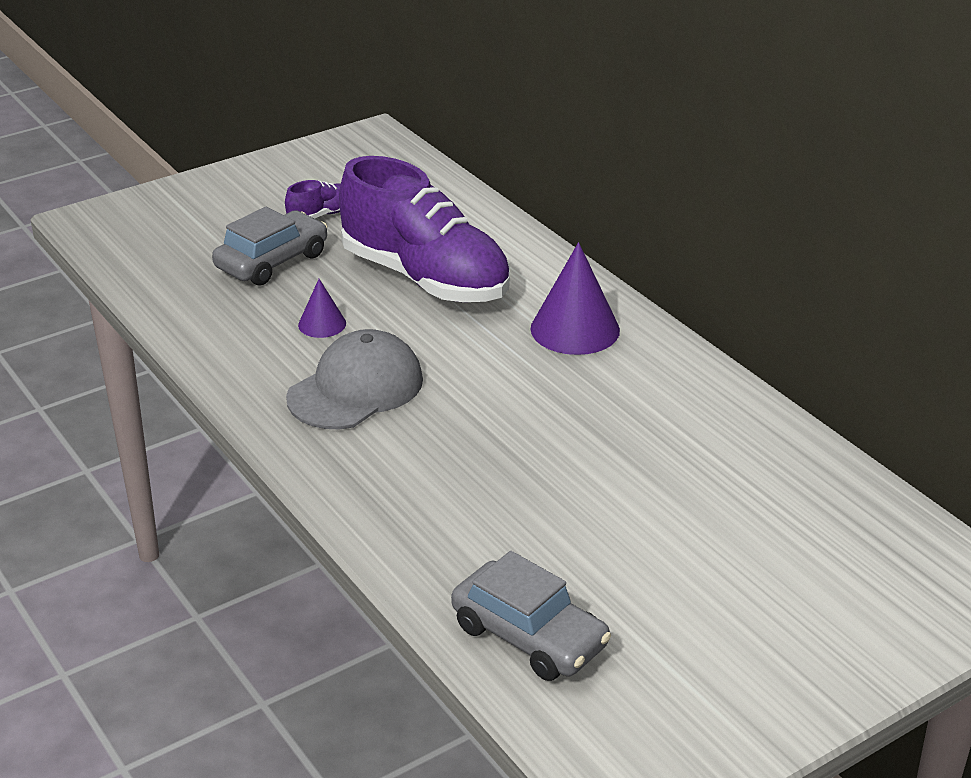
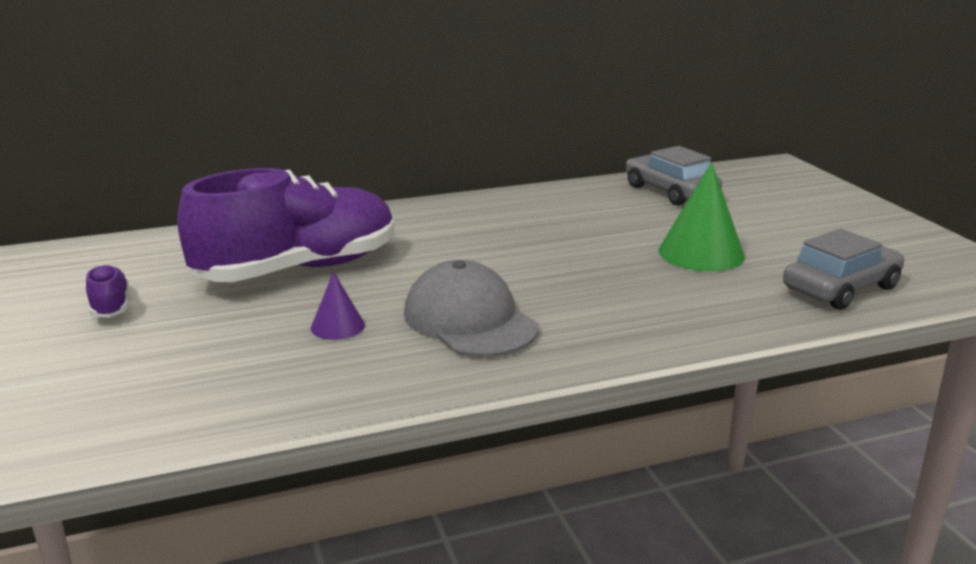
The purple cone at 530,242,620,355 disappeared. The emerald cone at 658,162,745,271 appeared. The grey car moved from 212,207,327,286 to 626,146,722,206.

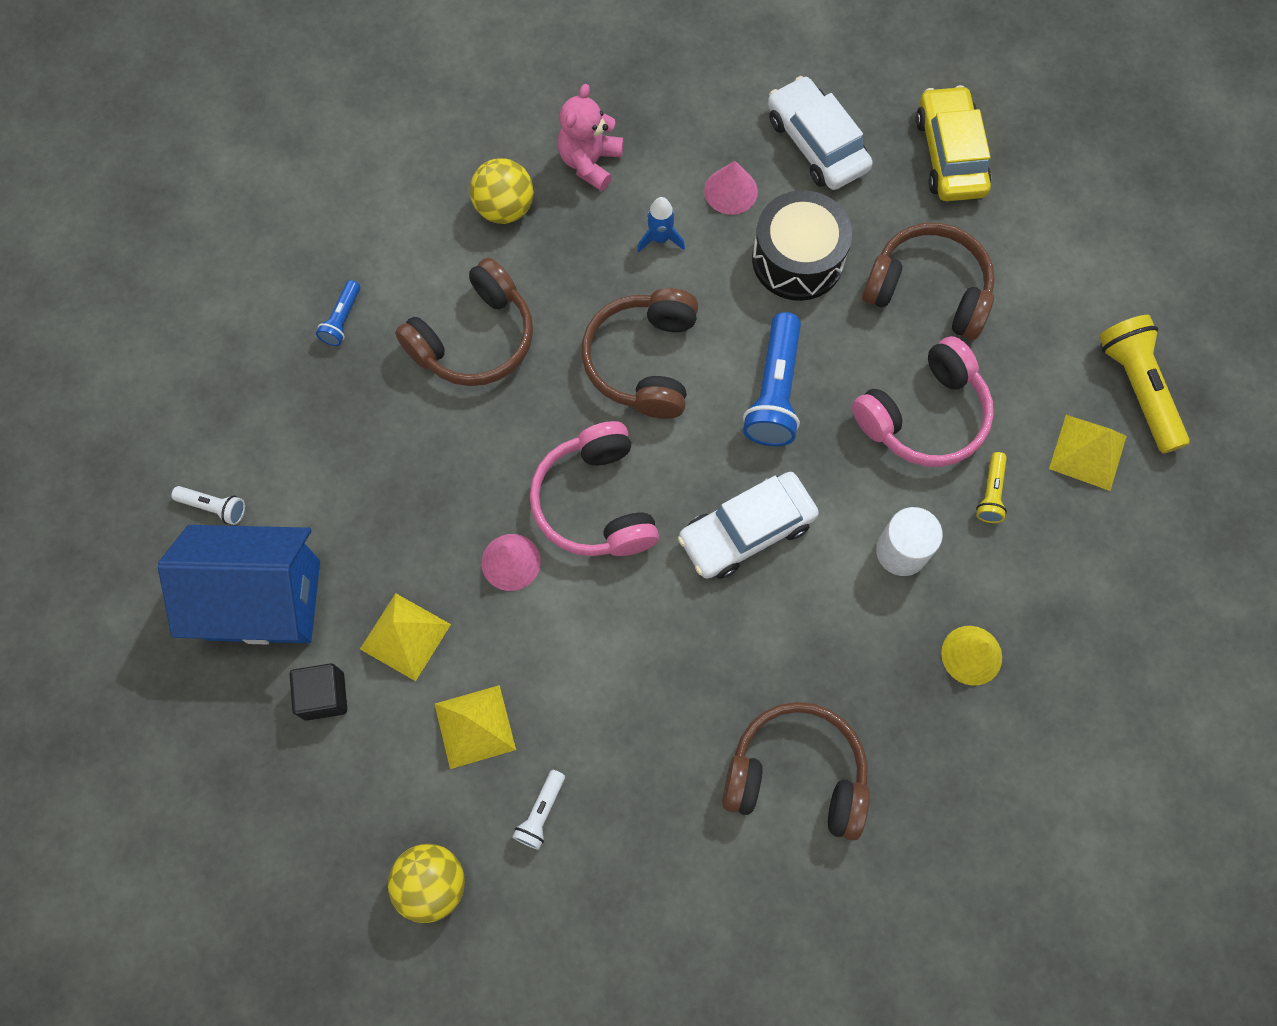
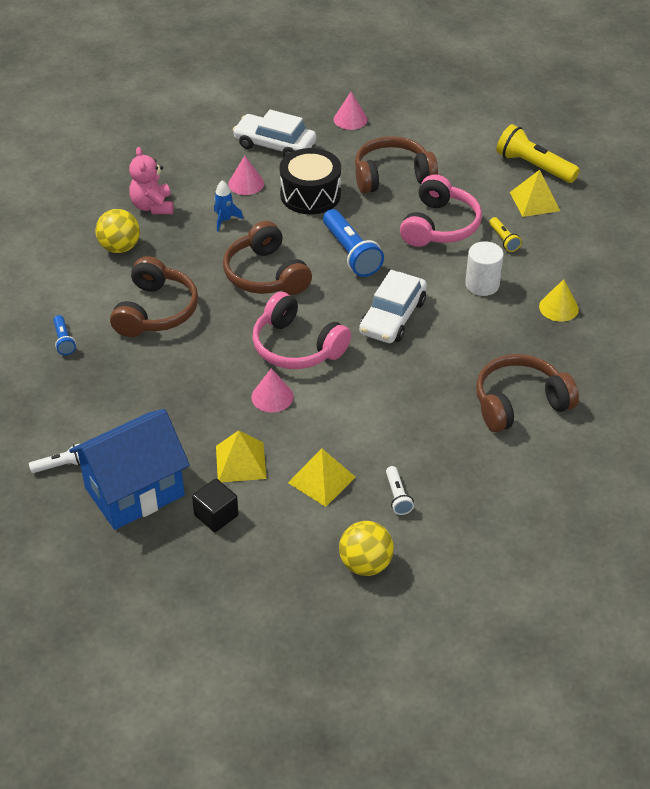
The yellow car at 916,85,991,201 was replaced by the rose-pink cone at 334,92,368,130.

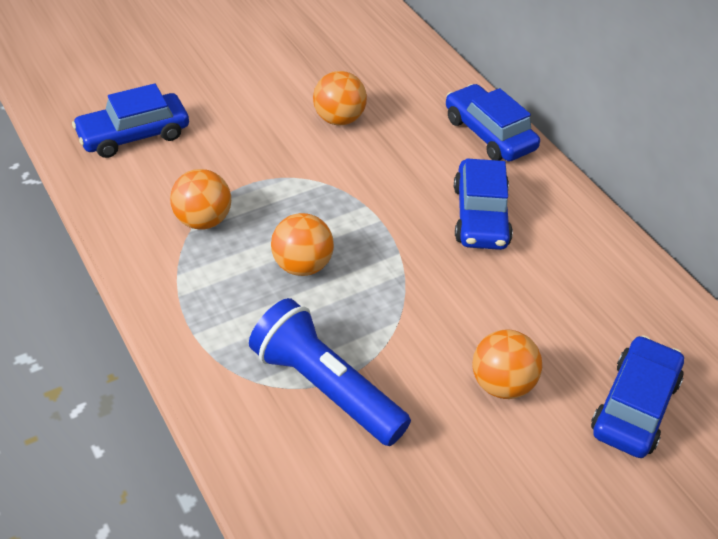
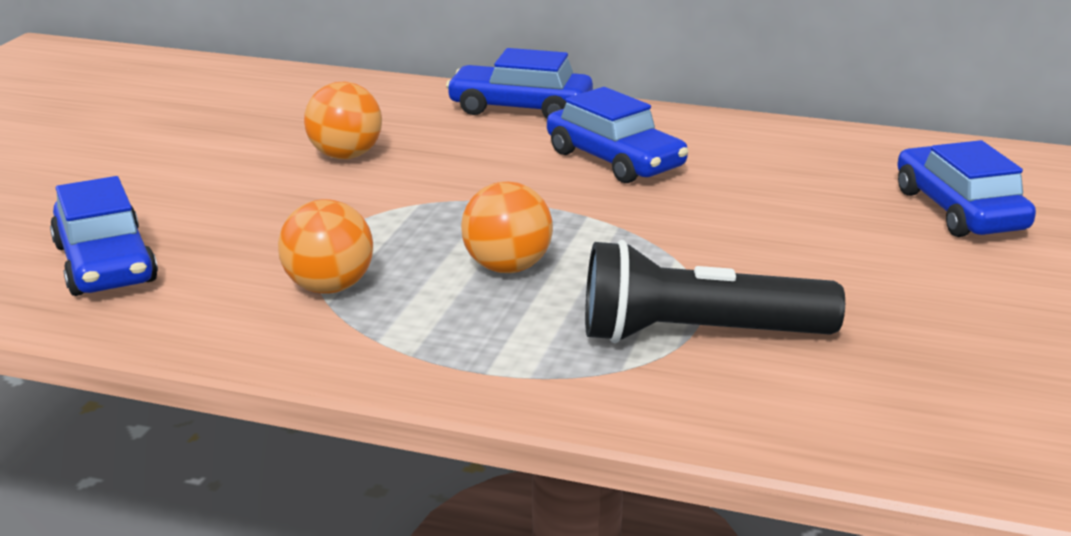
The orange-coloured play ball at 472,330,542,399 disappeared. The cobalt flashlight at 249,298,411,446 became the ebony flashlight at 585,240,845,343. The cobalt car at 72,83,189,158 turned 45 degrees counterclockwise.

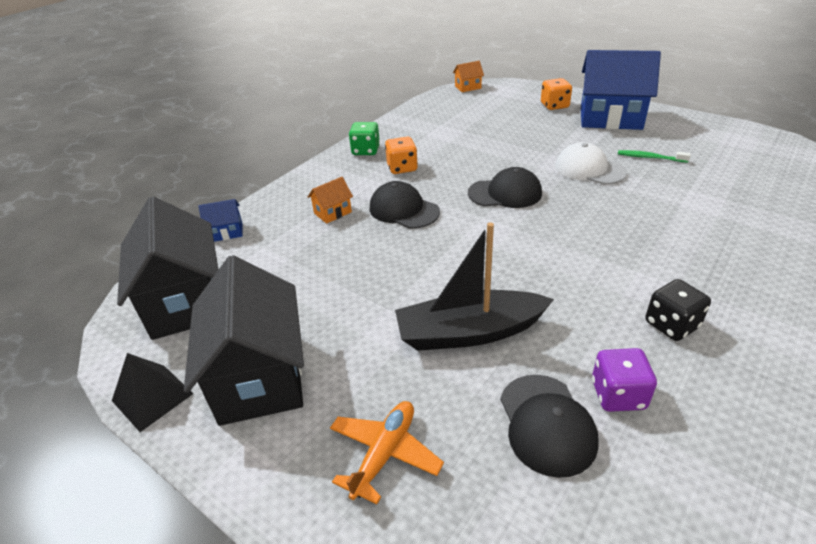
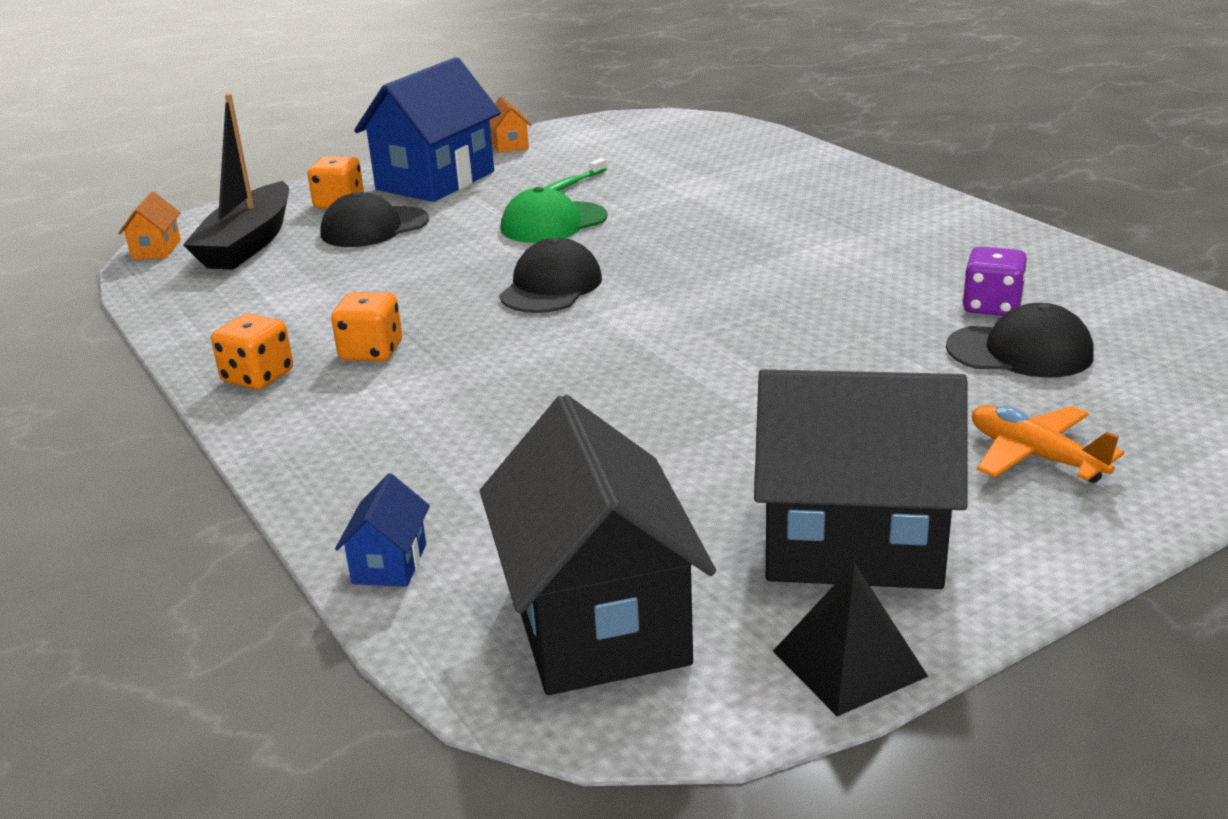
The ebony game die at 645,279,711,341 disappeared. The orange-coloured toy house moved from 308,177,353,224 to 489,96,532,153. The ebony baseball cap moved from 369,181,440,229 to 321,192,429,247. The ebony sailboat moved from 395,222,554,351 to 183,94,289,270. The emerald game die at 349,122,380,155 became the orange-coloured game die at 211,313,293,389. The pure white baseball cap at 555,142,627,184 became the emerald baseball cap at 501,187,608,243. The ebony toy house at 117,196,219,340 turned 75 degrees clockwise.

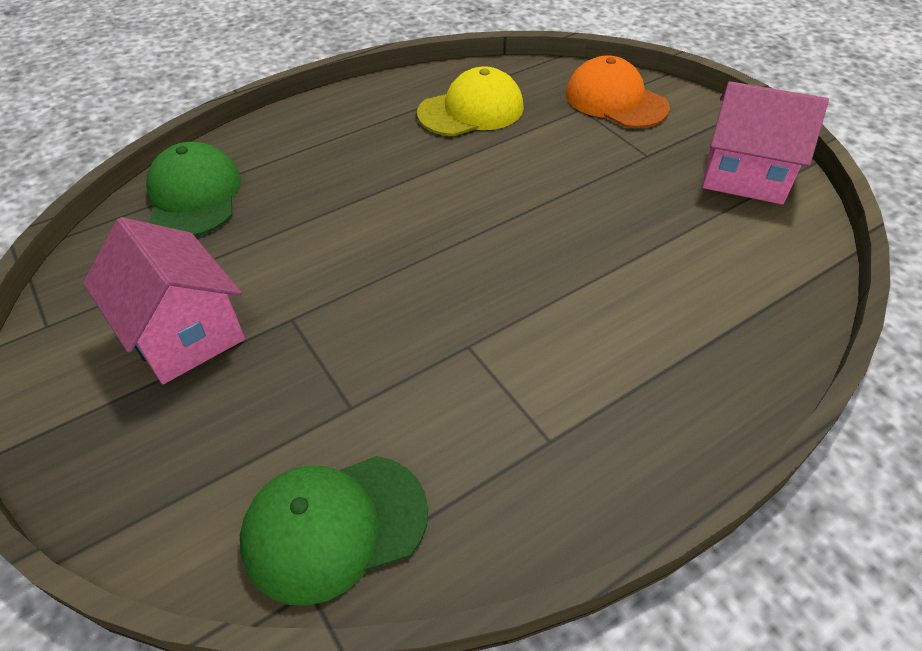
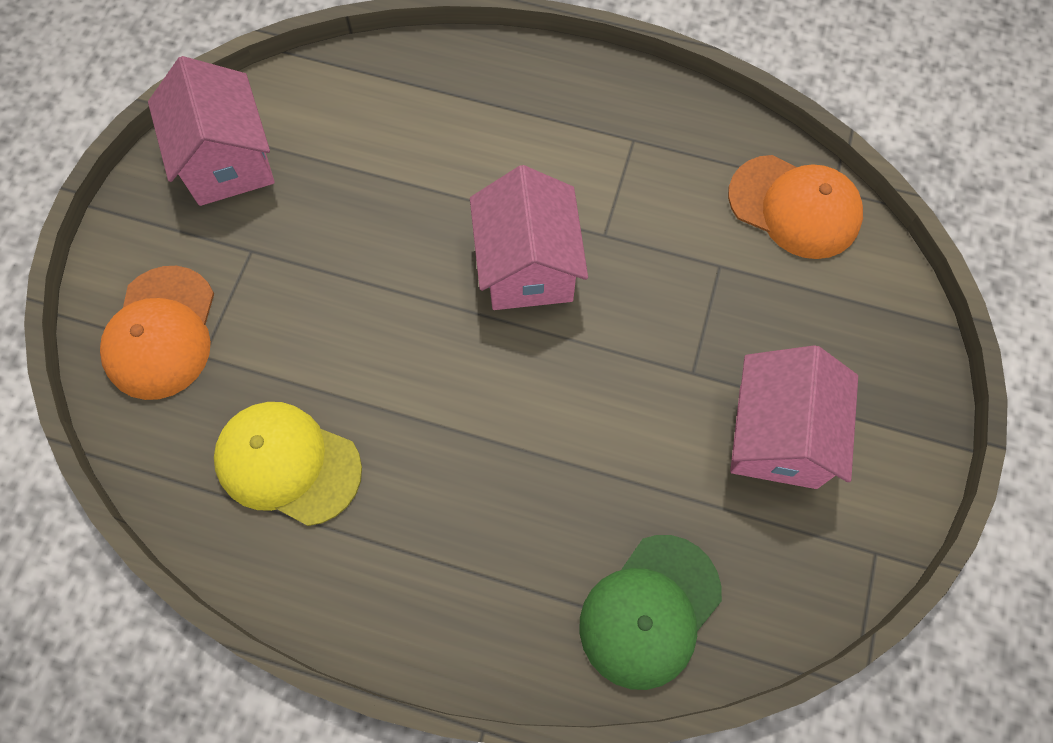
The rose-pink toy house at 470,165,588,310 appeared. The emerald baseball cap at 240,456,428,605 became the orange-coloured baseball cap at 728,155,863,259.

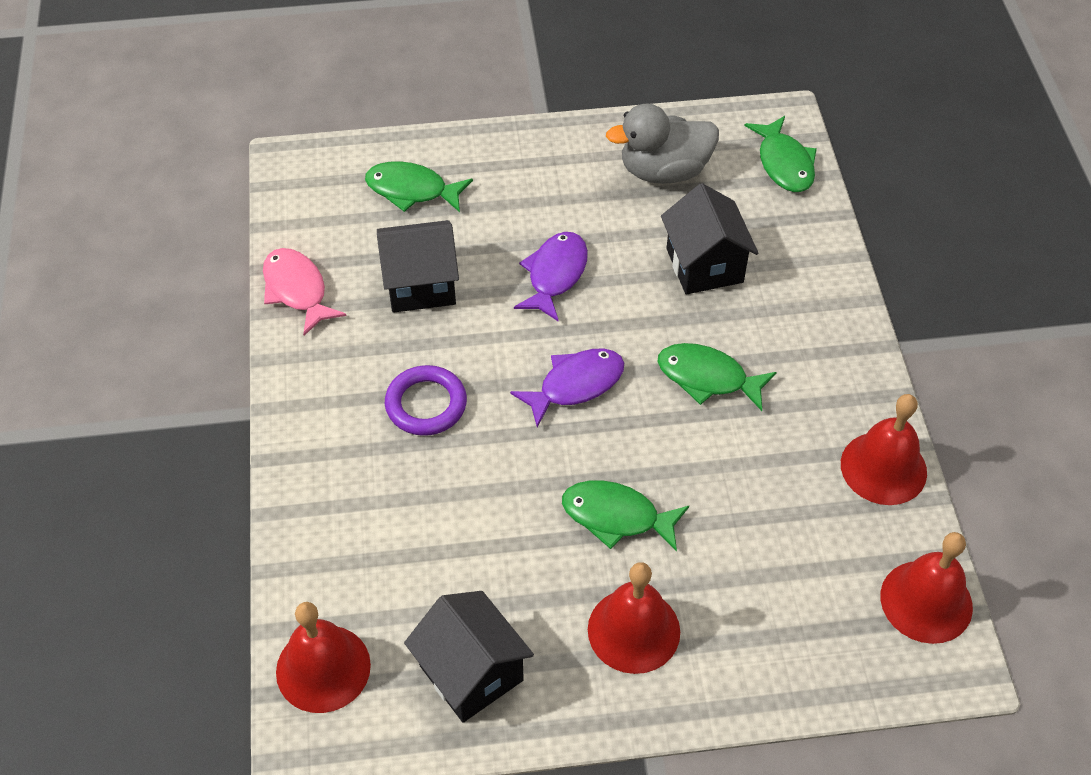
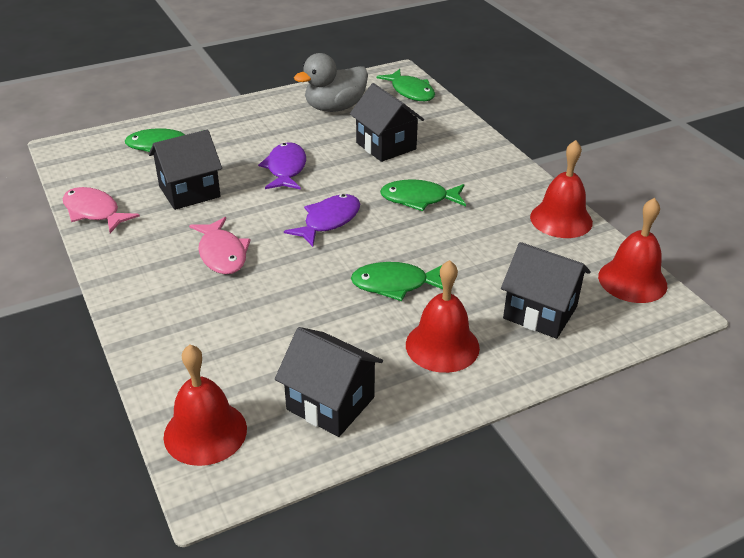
The ebony toy house at 501,242,591,339 appeared. The purple ring at 385,365,467,436 was replaced by the rose-pink toy fish at 189,217,251,274.

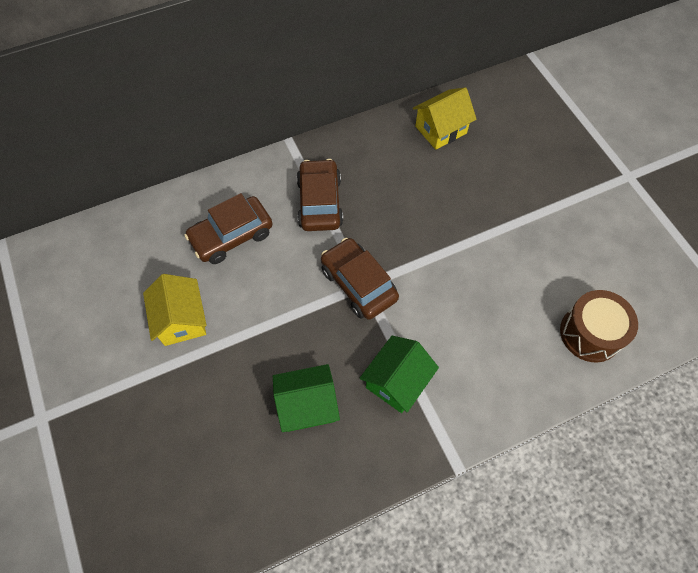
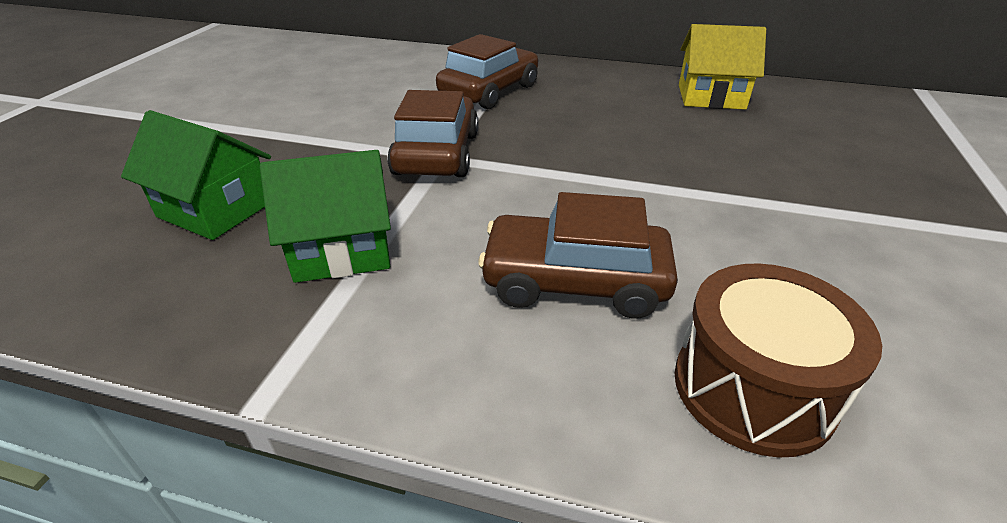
The yellow toy house at 143,274,207,346 disappeared. The brown car moved from 184,193,273,264 to 479,192,678,319.

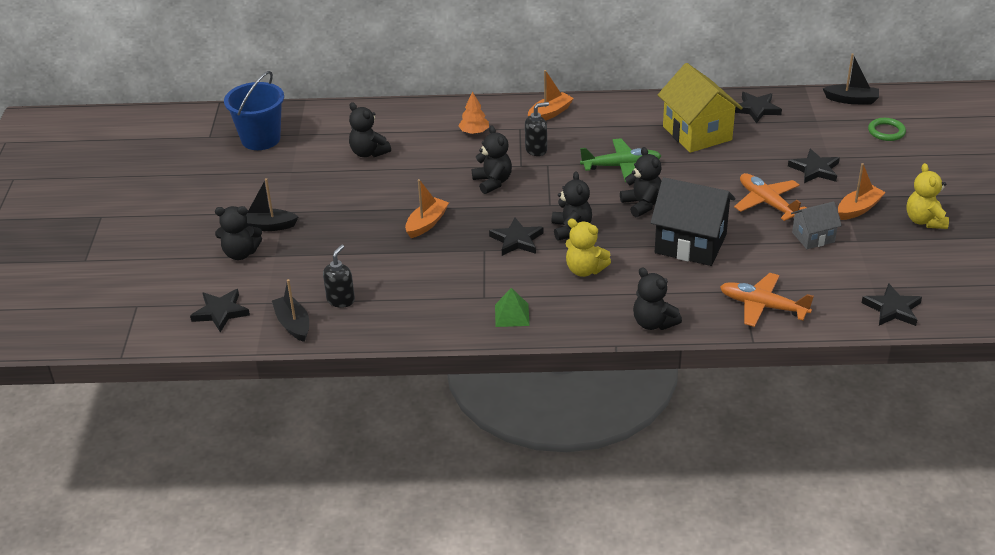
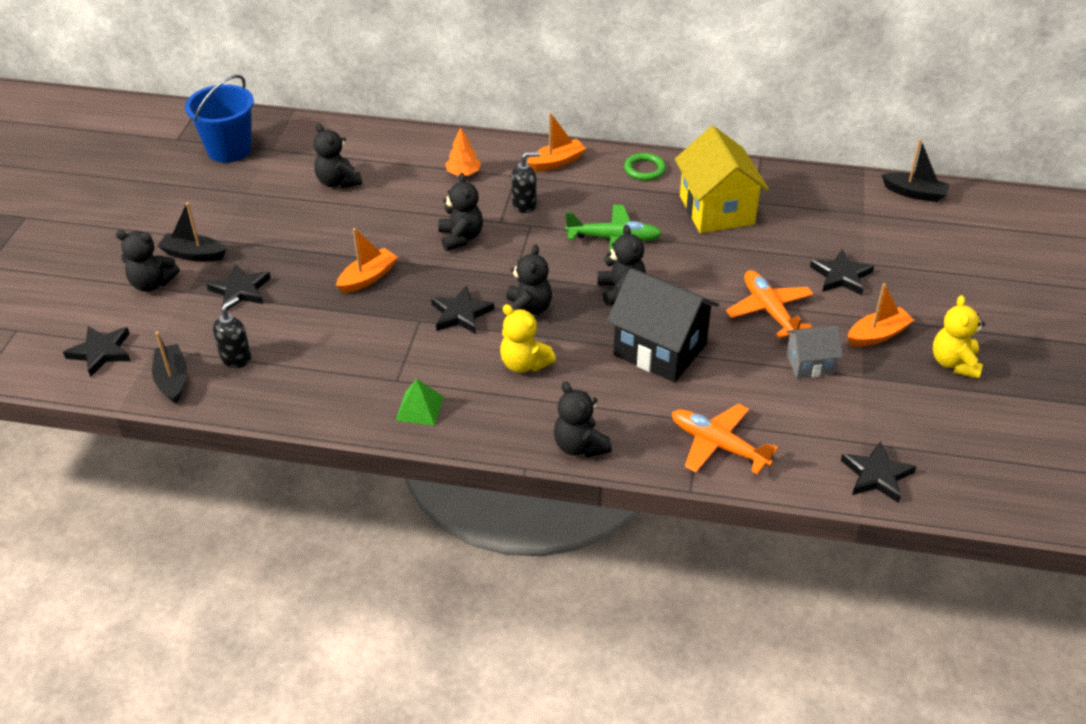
The ebony five-pointed star moved from 734,92,782,123 to 206,264,271,310. The emerald ring moved from 868,118,906,141 to 624,153,666,181.

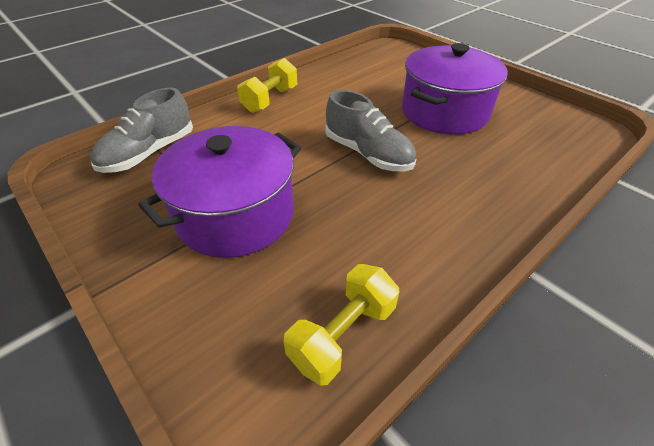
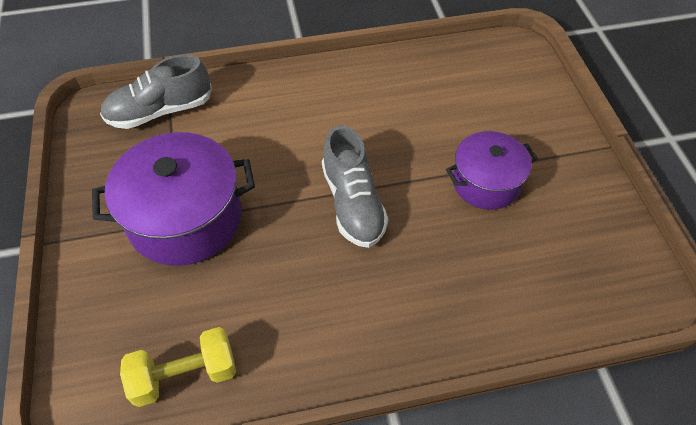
The yellow free weight at 237,58,297,113 disappeared. The purple pot at 402,43,508,134 changed to 0.63 times the size.

